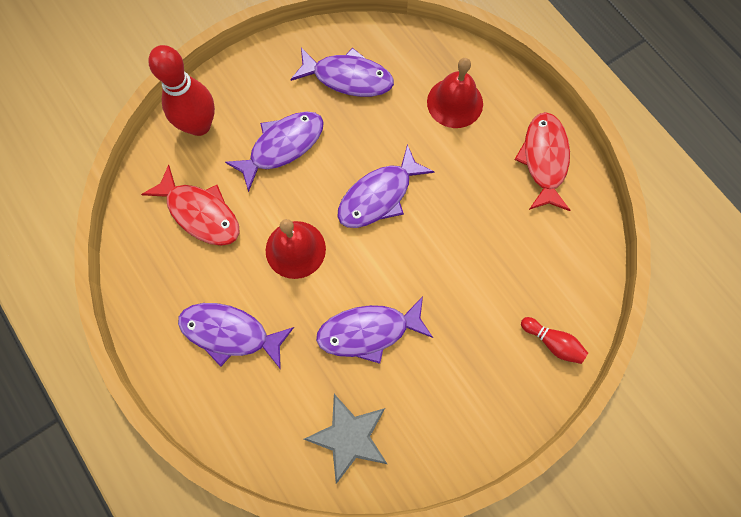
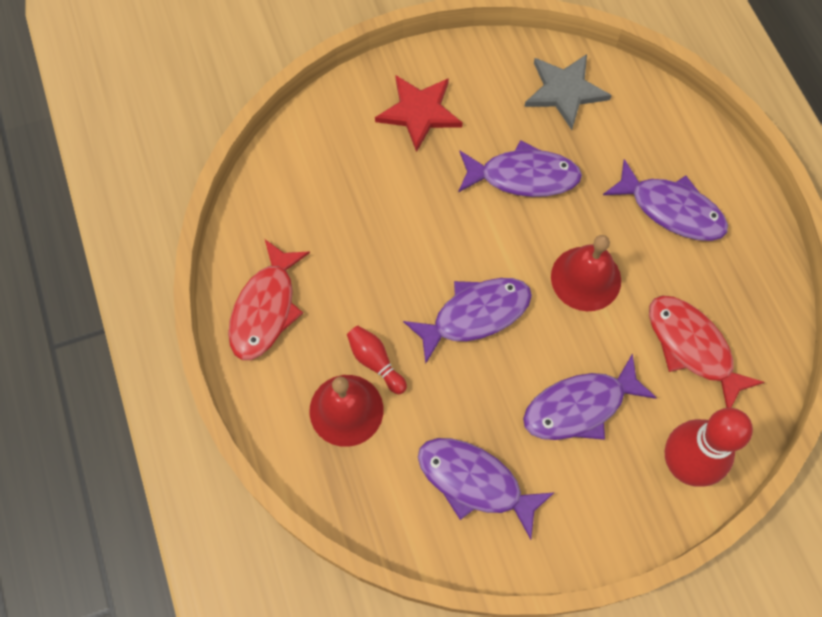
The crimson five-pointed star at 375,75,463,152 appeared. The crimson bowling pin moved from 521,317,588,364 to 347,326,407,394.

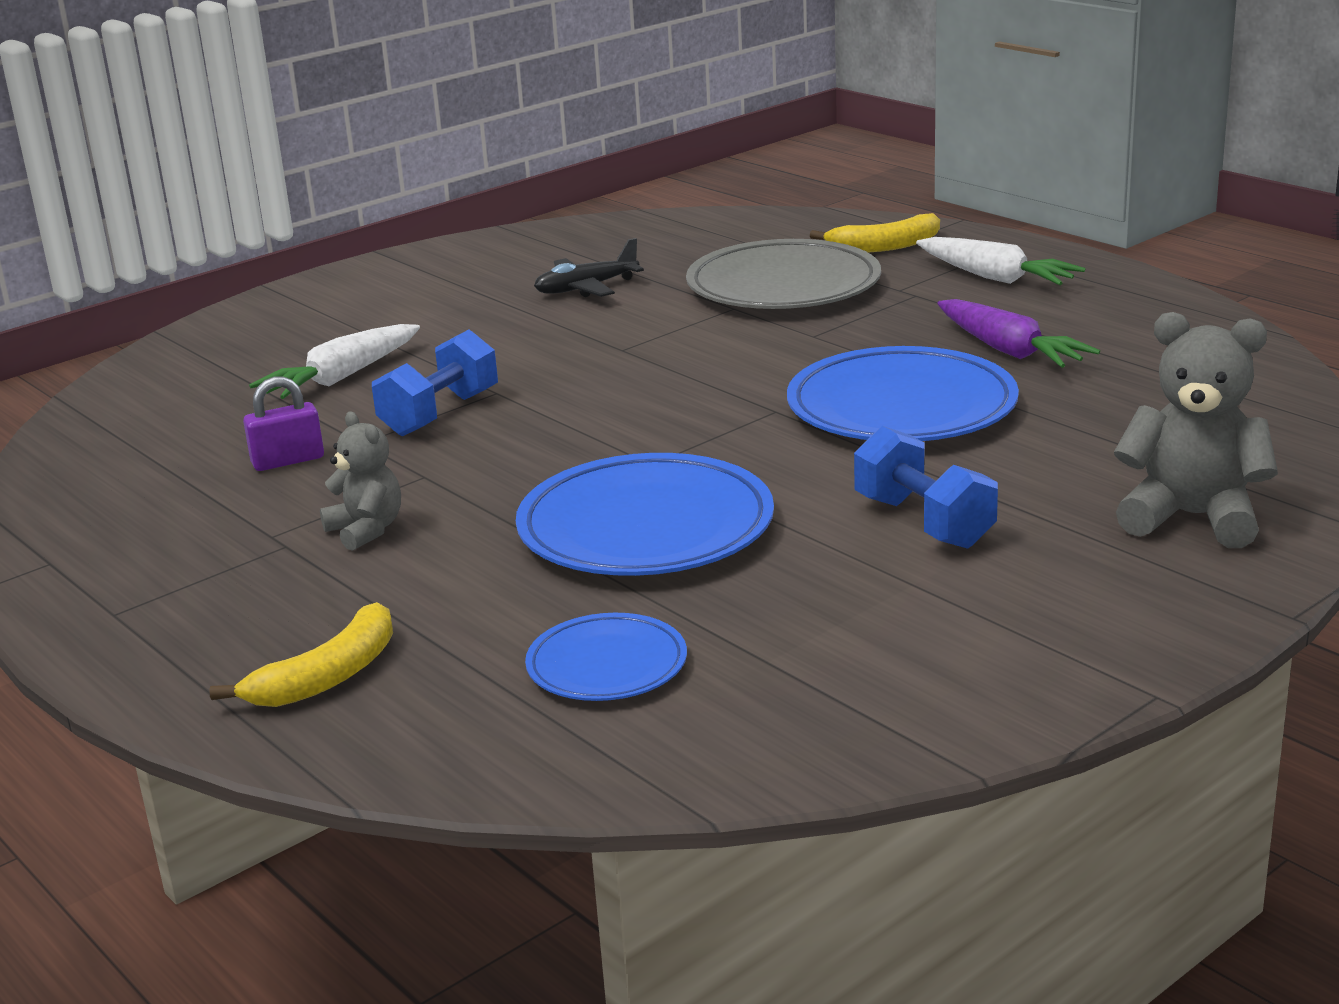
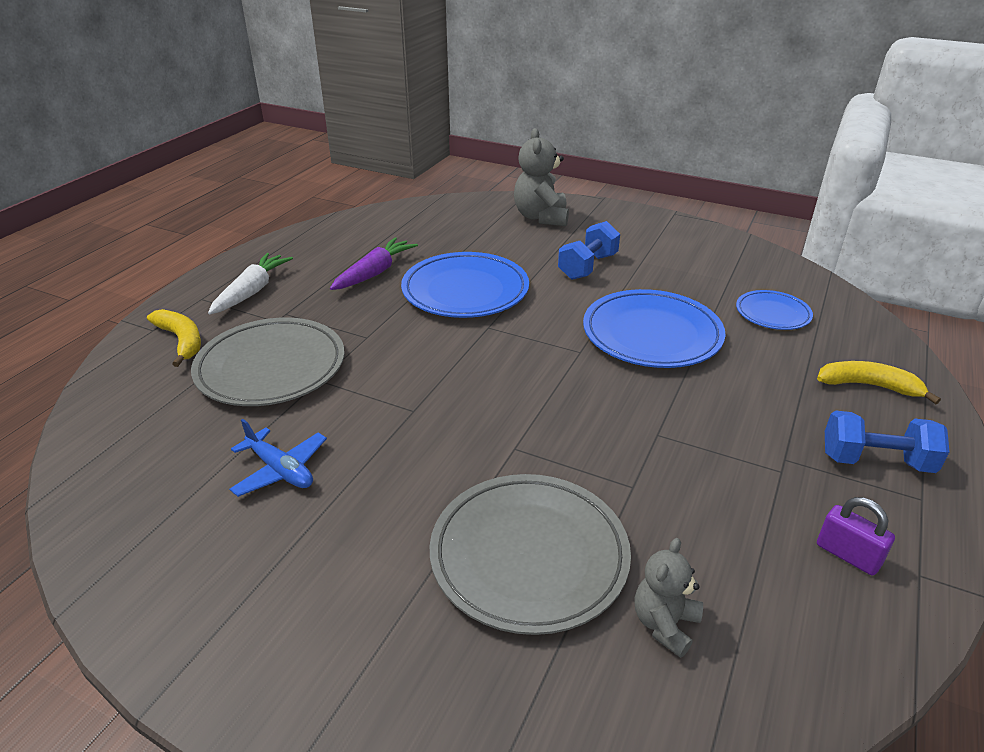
The purple padlock moved from 243,376,324,471 to 817,497,895,576. The grey teddy moved from 320,411,401,551 to 635,538,703,658. The cobalt free weight moved from 372,329,498,436 to 825,410,949,473. The pure white toy carrot at 249,324,420,399 was replaced by the grey flat dish at 430,474,631,635. The ebony toy plane at 534,238,644,297 became the cobalt toy plane at 229,419,327,497.

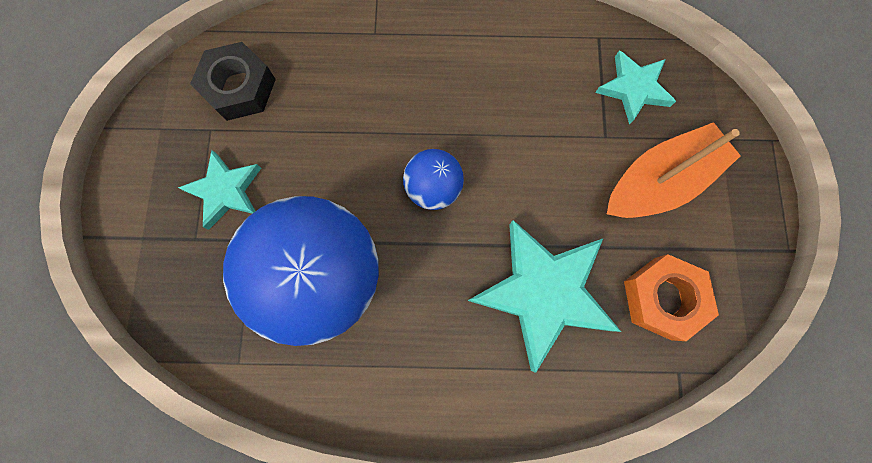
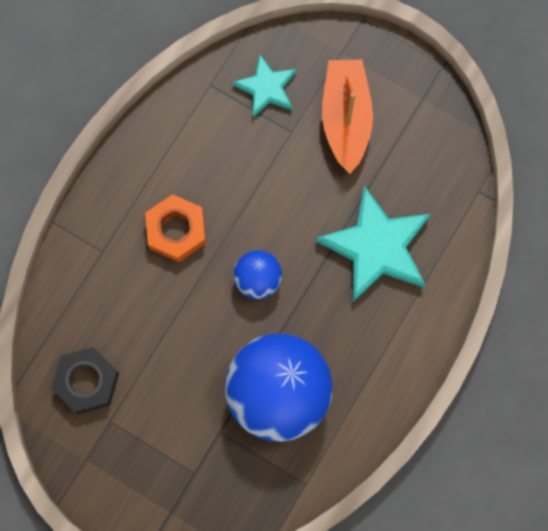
The turquoise five-pointed star at 178,150,261,230 disappeared. The orange-coloured hexagon nut moved from 624,254,719,341 to 145,194,206,262.

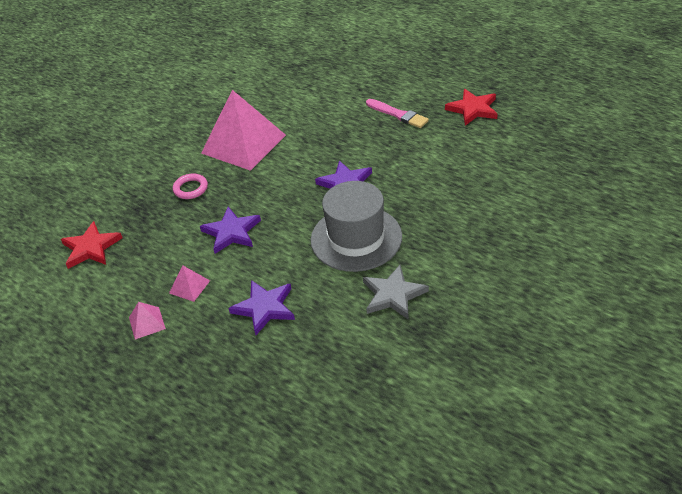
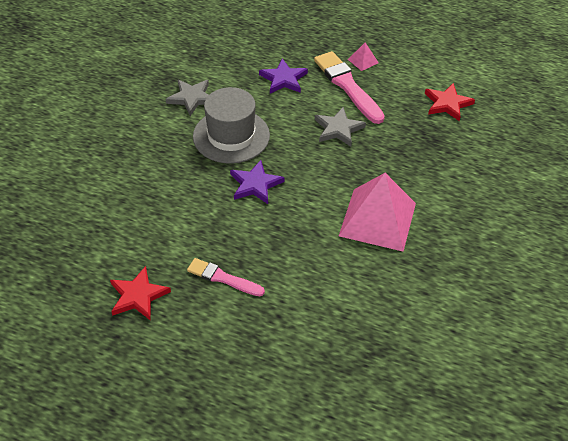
The rose-pink ring at 173,174,208,199 disappeared. The rose-pink solid pyramid at 169,266,210,302 was replaced by the rose-pink brush at 314,51,385,124. The purple five-pointed star at 200,207,261,254 became the grey five-pointed star at 315,107,366,147.

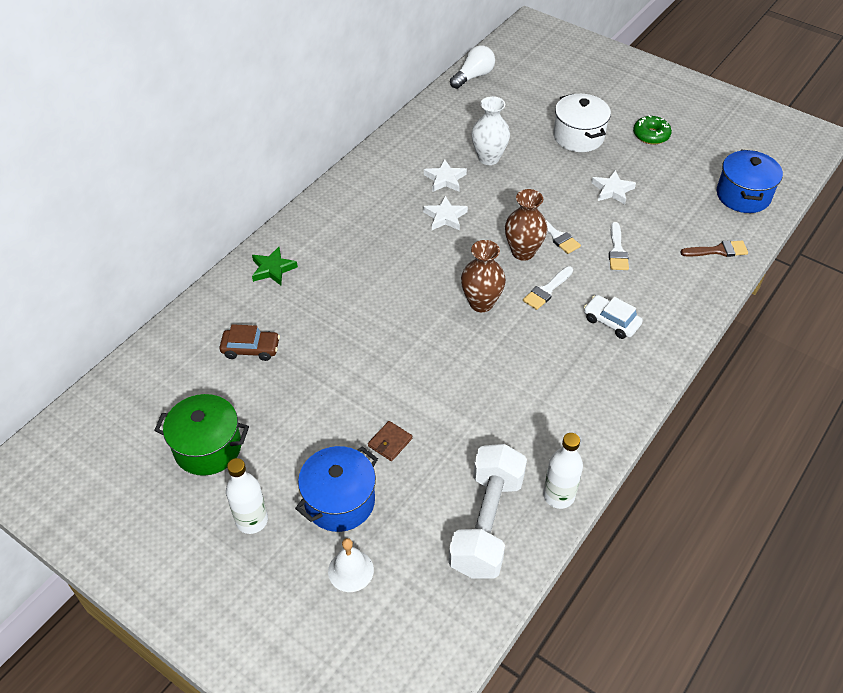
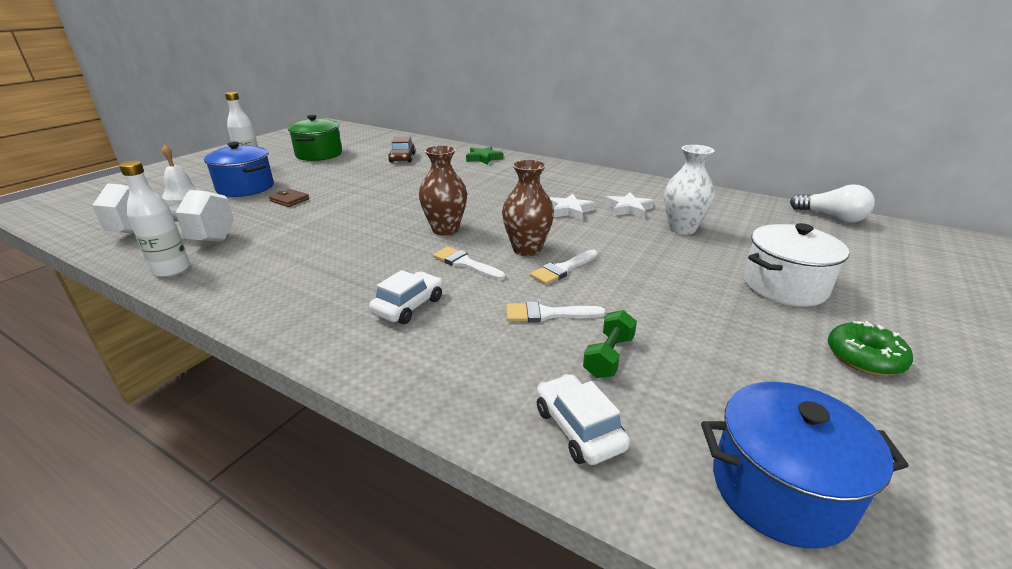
The pure white five-pointed star at 591,170,636,204 disappeared. The emerald free weight at 583,310,637,378 appeared. The brown brush at 680,240,748,257 was replaced by the pure white car at 537,374,630,465.

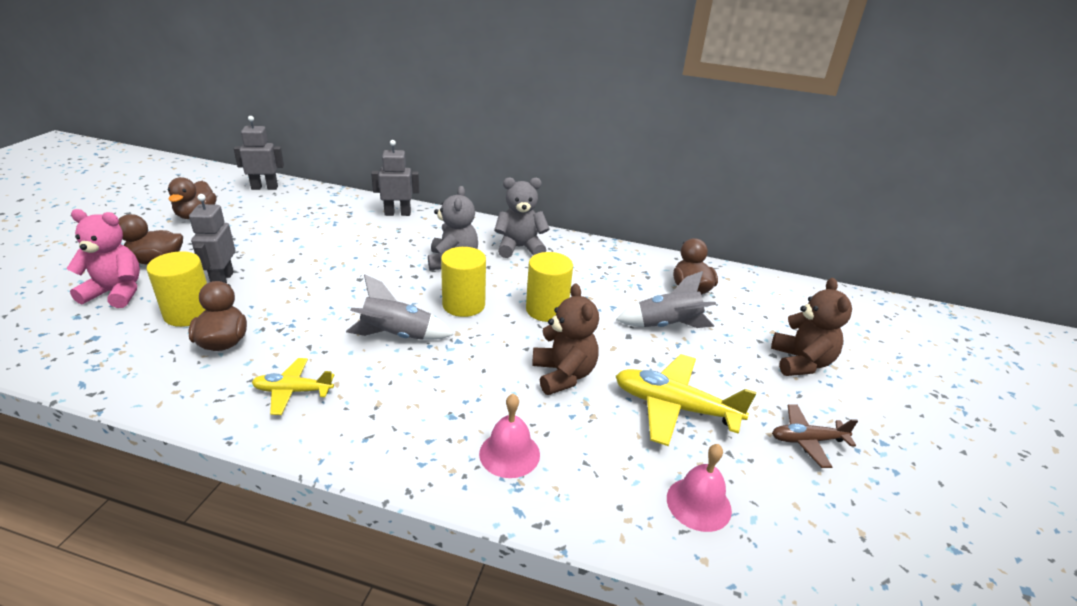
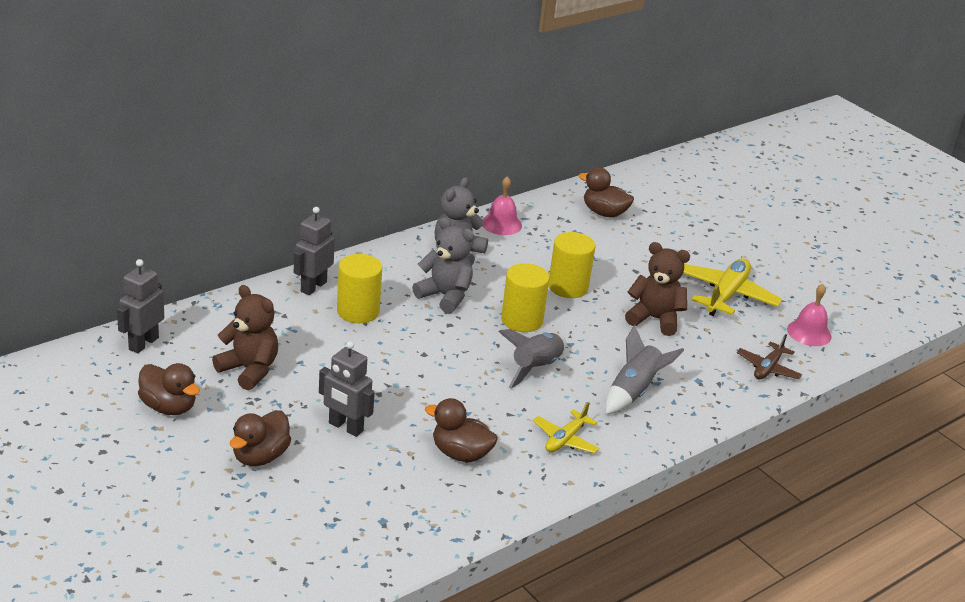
The rose-pink teddy at 66,209,140,308 disappeared. The yellow cylinder shape moved from 147,251,207,327 to 337,254,382,323. The rose-pink hand bell moved from 479,394,540,478 to 482,176,522,235. The grey toy rocket moved from 616,271,716,328 to 605,325,684,414. The brown teddy moved from 771,278,852,376 to 212,285,278,390. The brown toy plane moved from 772,405,858,468 to 737,334,802,379. The yellow toy plane at 616,354,756,446 turned 150 degrees clockwise.

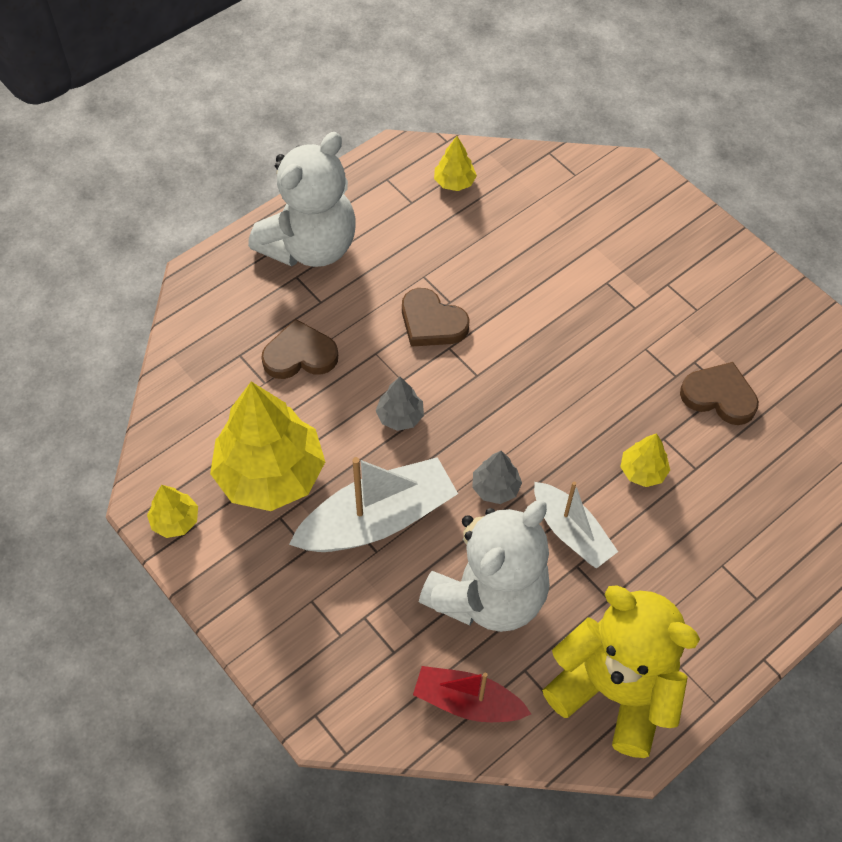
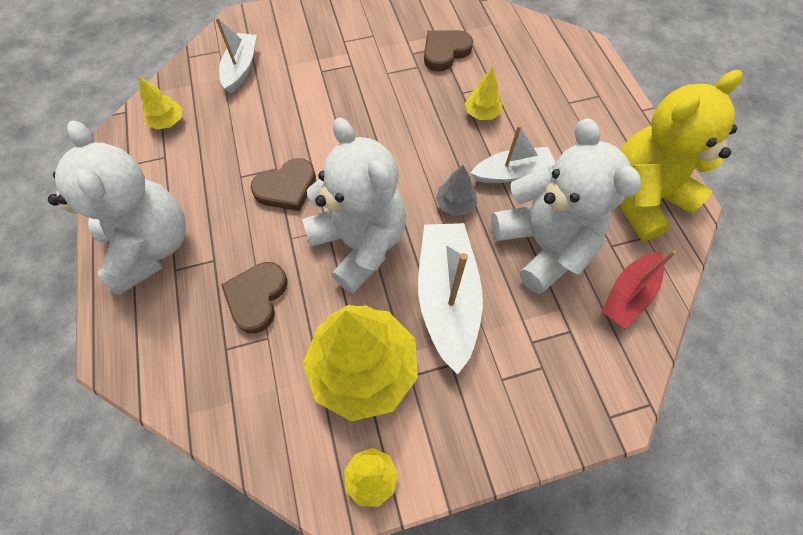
The pure white sailboat at 215,18,257,93 appeared. The grey tree at 376,377,424,431 was replaced by the pure white teddy at 302,117,406,294.

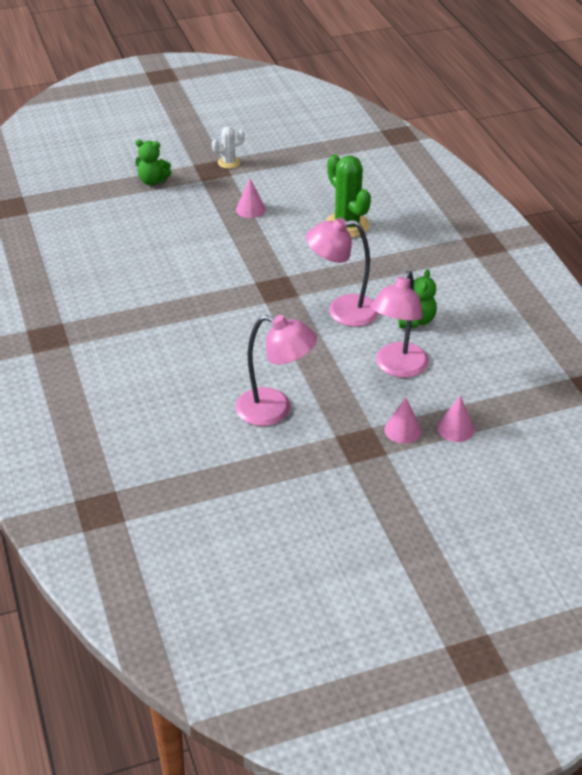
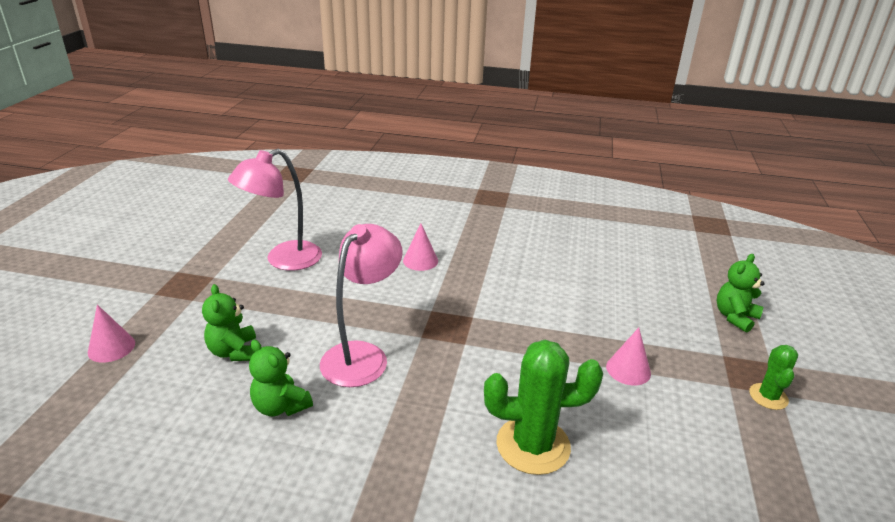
The rose-pink cone moved from 384,397,421,444 to 403,223,438,271. The rose-pink desk lamp at 371,271,429,378 was replaced by the emerald teddy at 202,284,256,361. The pure white saguaro cactus at 212,126,245,169 became the emerald saguaro cactus at 749,345,798,410.

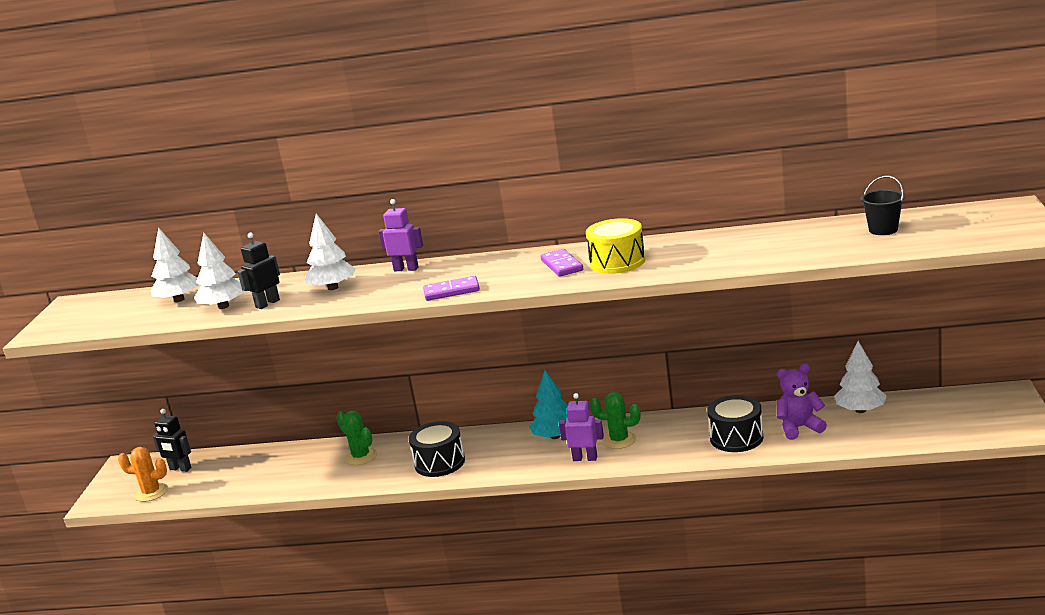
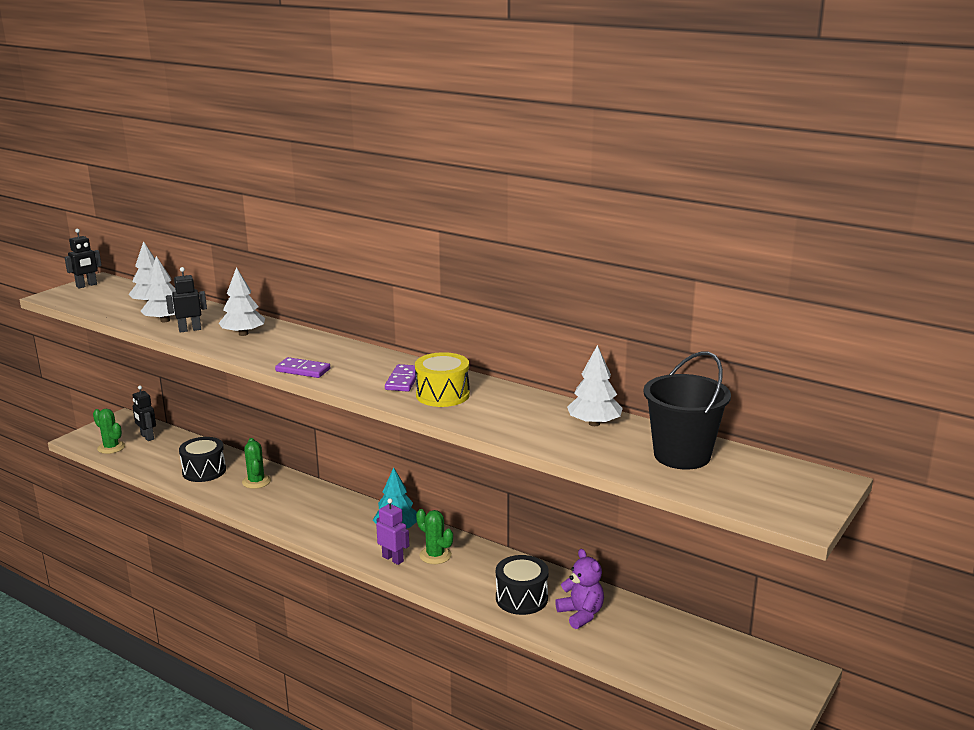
The purple robot figure at 378,199,423,271 disappeared. The ebony robot figure at 64,229,102,289 appeared. The ebony toy drum moved from 409,421,465,477 to 179,437,226,482. The pure white tree moved from 834,341,887,413 to 567,345,623,426. The orange-coloured saguaro cactus at 118,447,168,502 became the emerald saguaro cactus at 93,409,125,454. The purple teddy at 777,363,827,440 turned 45 degrees clockwise. The ebony bucket at 861,176,905,235 changed to 1.89 times the size.

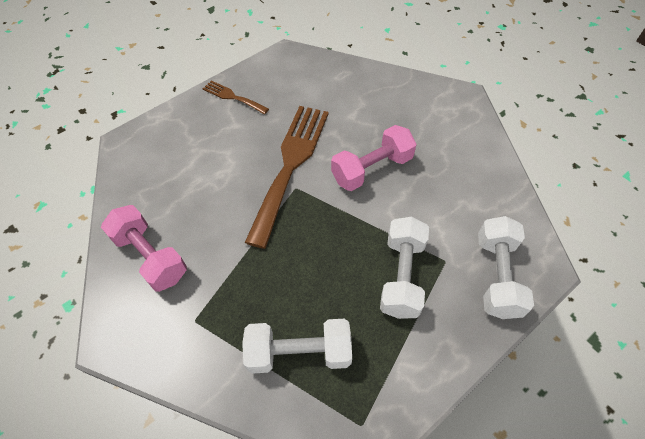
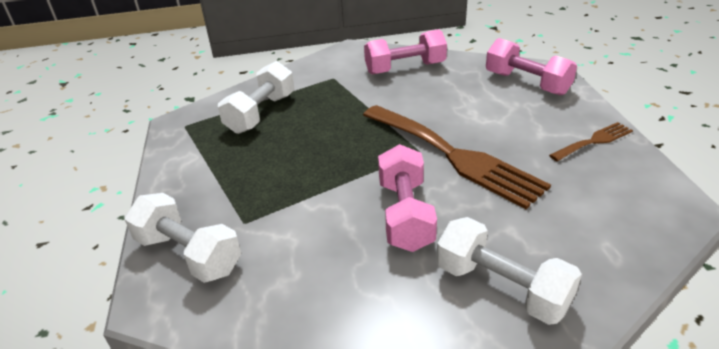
The rose-pink free weight at 486,38,577,95 appeared. The pure white free weight moved from 380,217,429,319 to 436,217,582,325.

